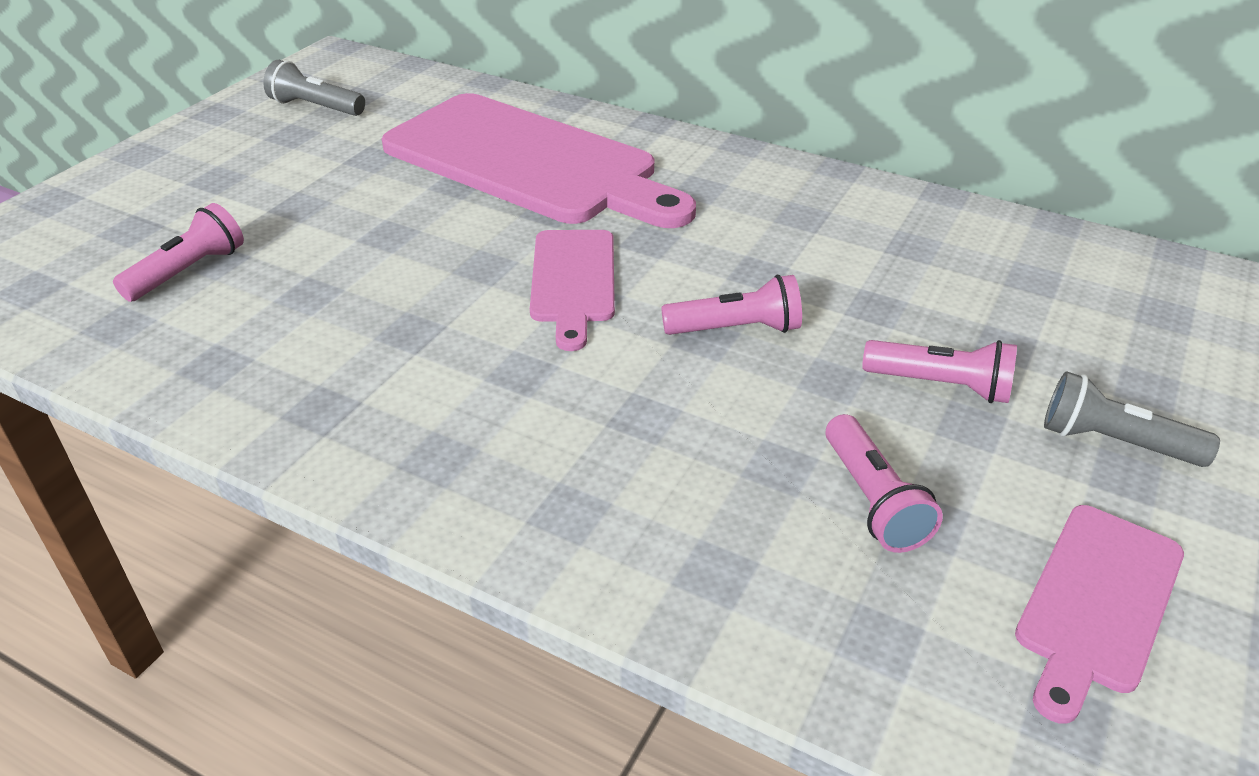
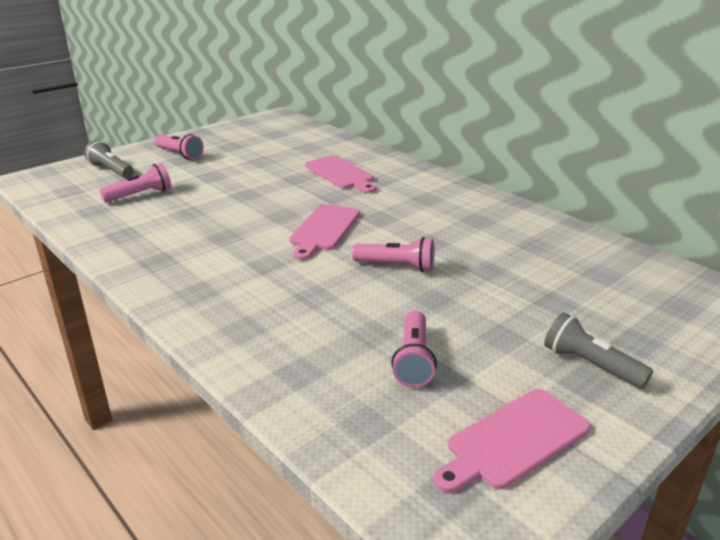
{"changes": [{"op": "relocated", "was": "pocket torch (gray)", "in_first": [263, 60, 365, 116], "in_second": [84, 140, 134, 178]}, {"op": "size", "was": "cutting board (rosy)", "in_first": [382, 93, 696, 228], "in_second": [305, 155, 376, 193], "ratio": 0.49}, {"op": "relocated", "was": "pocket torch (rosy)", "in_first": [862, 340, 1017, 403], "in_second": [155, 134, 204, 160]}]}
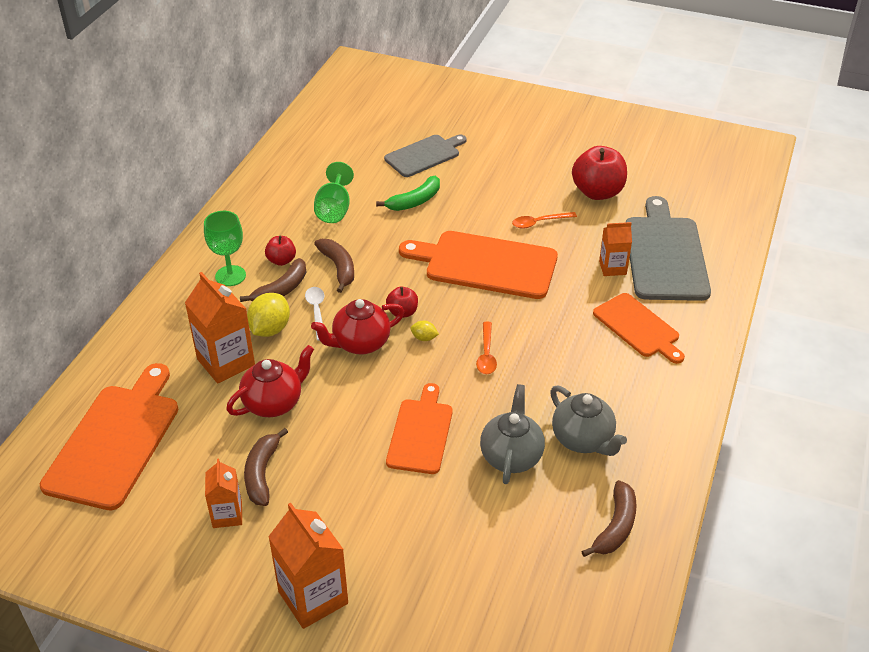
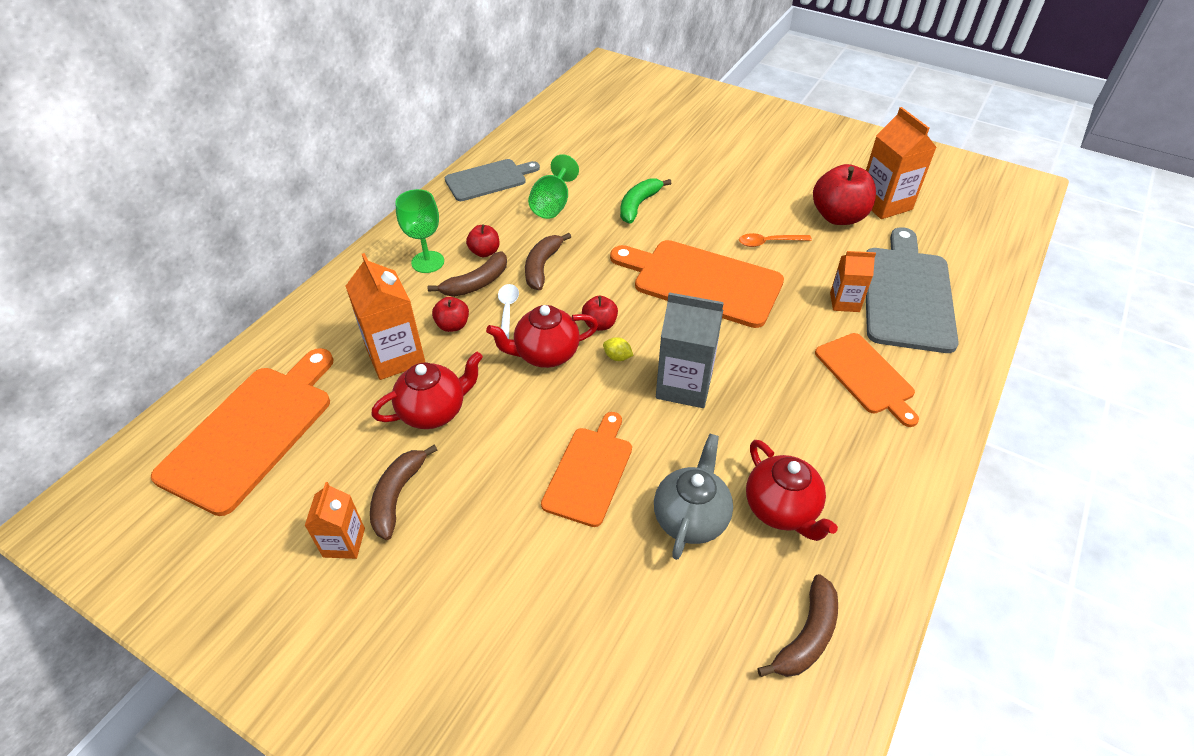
{"changes": [{"op": "relocated", "was": "cutting board (gray)", "in_first": [384, 135, 467, 177], "in_second": [445, 159, 540, 201]}, {"op": "spun", "was": "banana (green)", "in_first": [376, 176, 440, 211], "in_second": [620, 178, 671, 224], "clockwise": 150}, {"op": "spun", "was": "banana (brown)", "in_first": [314, 239, 354, 293], "in_second": [525, 233, 571, 290], "clockwise": -150}, {"op": "exchanged", "was": "lemon (golden)", "now": "apple (red)", "in_first": [247, 293, 290, 337], "in_second": [432, 297, 469, 332]}, {"op": "exchanged", "was": "tablespoon (bright orange)", "now": "milk carton (gray)", "in_first": [476, 322, 497, 374], "in_second": [656, 292, 724, 408]}, {"op": "colour", "was": "tea pot (gray)", "now": "tea pot (red)", "in_first": [550, 386, 627, 456], "in_second": [746, 440, 838, 541]}, {"op": "relocated", "was": "milk carton (bright orange)", "in_first": [268, 503, 348, 629], "in_second": [866, 107, 937, 219]}]}
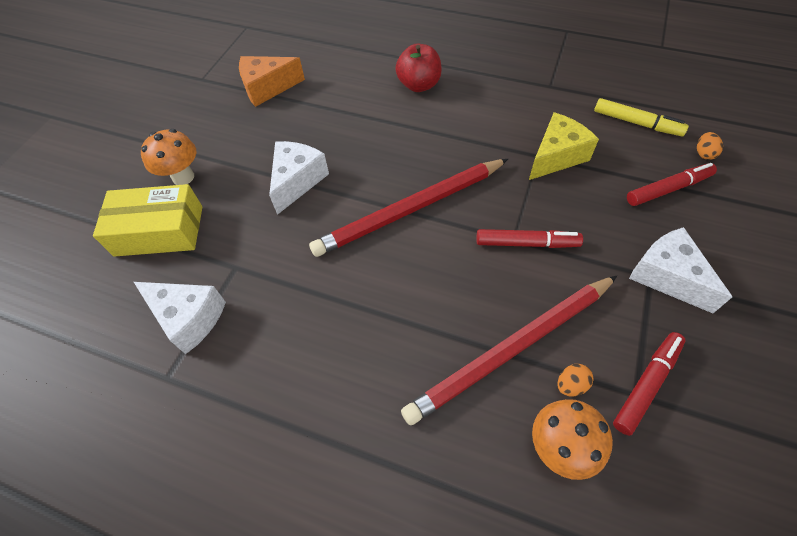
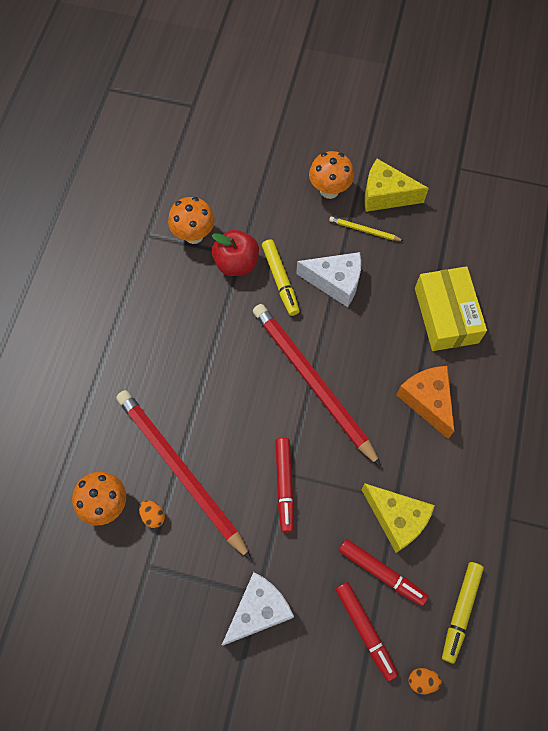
{"changes": [{"op": "relocated", "was": "apple (red)", "in_first": [395, 44, 442, 92], "in_second": [212, 230, 259, 276]}, {"op": "relocated", "was": "cheese wedge (bright orange)", "in_first": [239, 56, 305, 107], "in_second": [396, 366, 455, 439]}, {"op": "relocated", "was": "parcel (golden)", "in_first": [93, 184, 202, 257], "in_second": [415, 266, 487, 351]}, {"op": "exchanged", "was": "cheese wedge (white)", "now": "fungus (bright orange)", "in_first": [134, 282, 226, 354], "in_second": [168, 197, 215, 244]}, {"op": "relocated", "was": "marker (red)", "in_first": [613, 332, 686, 436], "in_second": [339, 539, 428, 606]}, {"op": "appeared", "now": "cheese wedge (golden)", "in_second": [364, 159, 429, 212]}, {"op": "appeared", "now": "lead pencil (golden)", "in_second": [329, 217, 404, 241]}, {"op": "appeared", "now": "marker (golden)", "in_second": [262, 239, 300, 316]}]}
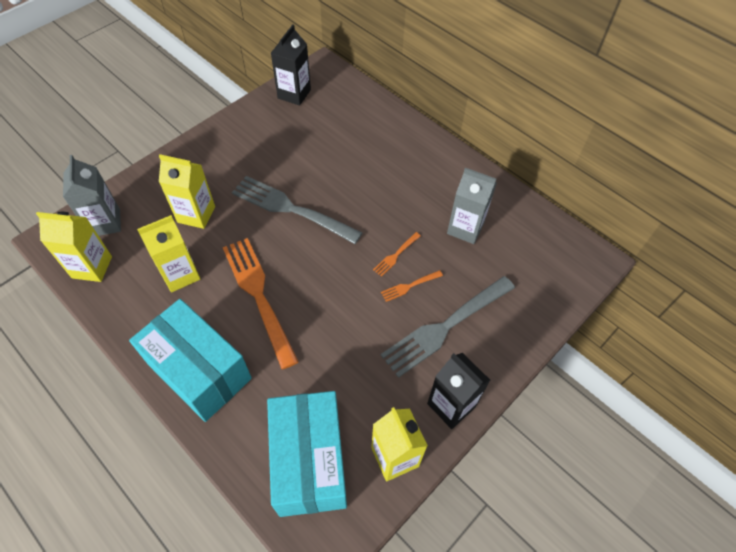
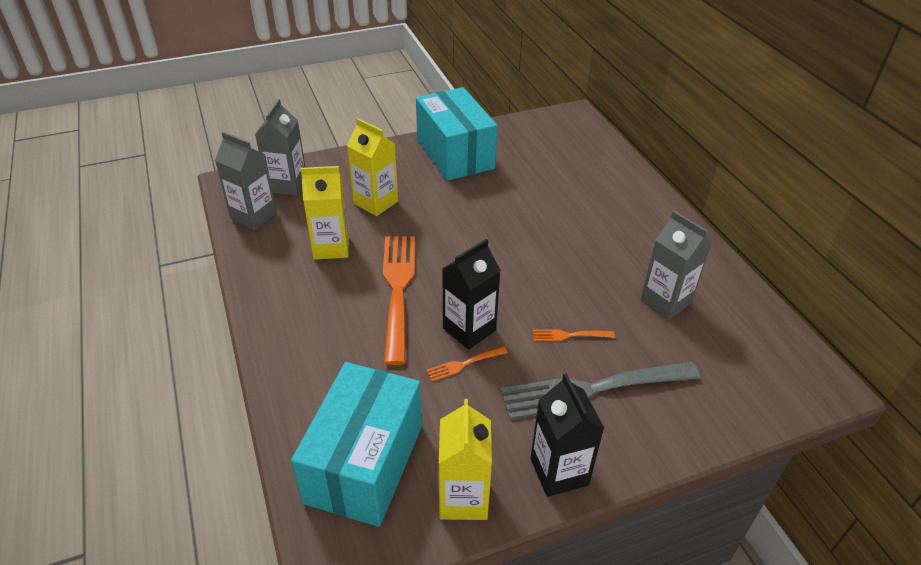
{"changes": [{"op": "relocated", "was": "milk carton (jet-black)", "in_first": [271, 25, 311, 106], "in_second": [442, 239, 501, 349]}, {"op": "missing", "was": "dinner fork (gray)", "in_first": [232, 176, 362, 244]}, {"op": "colour", "was": "milk carton (golden)", "now": "milk carton (gray)", "in_first": [36, 212, 112, 282], "in_second": [215, 132, 277, 230]}, {"op": "relocated", "was": "dinner fork (bright orange)", "in_first": [373, 232, 421, 277], "in_second": [426, 347, 508, 382]}, {"op": "relocated", "was": "parcel (teal)", "in_first": [129, 299, 252, 422], "in_second": [416, 87, 497, 181]}]}
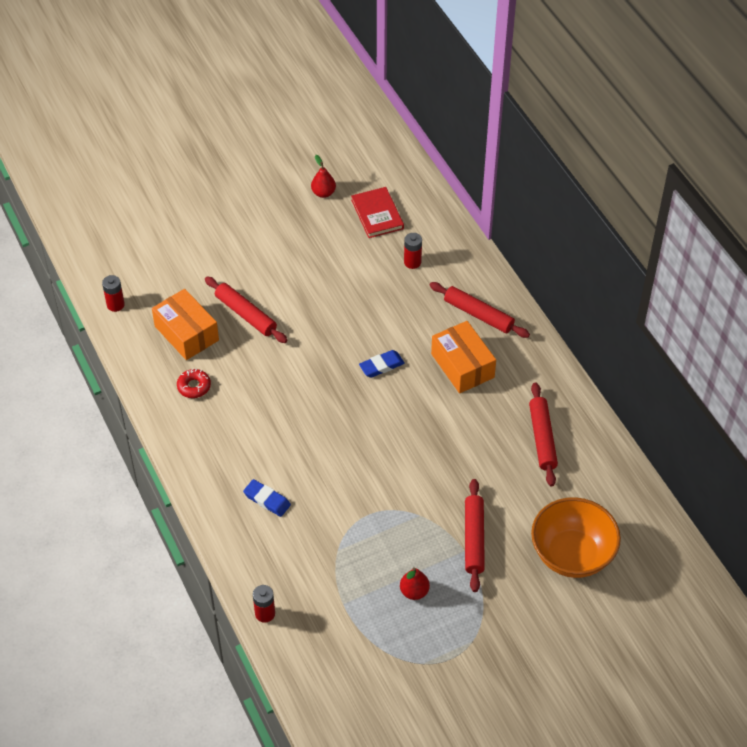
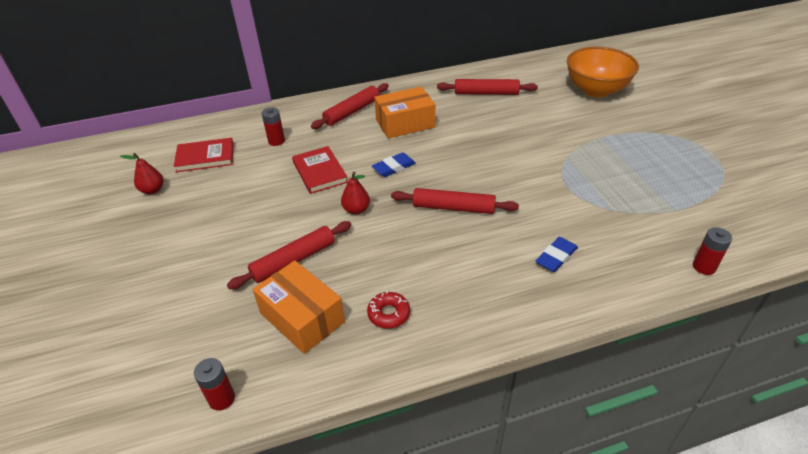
{"changes": [{"op": "spun", "was": "parcel (bright orange)", "in_first": [152, 289, 219, 360], "in_second": [253, 260, 345, 354], "clockwise": 75}, {"op": "spun", "was": "gum eraser (blue)", "in_first": [359, 350, 405, 378], "in_second": [372, 152, 416, 177], "clockwise": 75}, {"op": "relocated", "was": "pastry roller (red)", "in_first": [465, 479, 485, 592], "in_second": [391, 188, 519, 214]}, {"op": "relocated", "was": "pear (red)", "in_first": [400, 567, 430, 600], "in_second": [341, 172, 370, 214]}, {"op": "appeared", "now": "hardcover (red)", "in_second": [292, 146, 348, 194]}]}
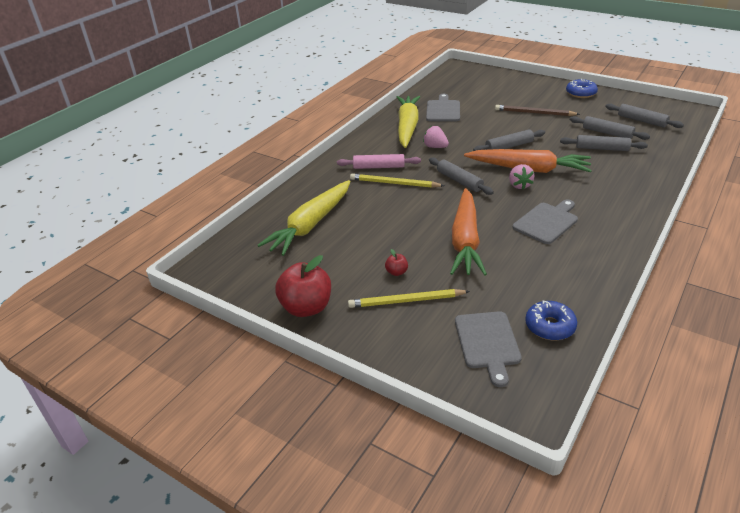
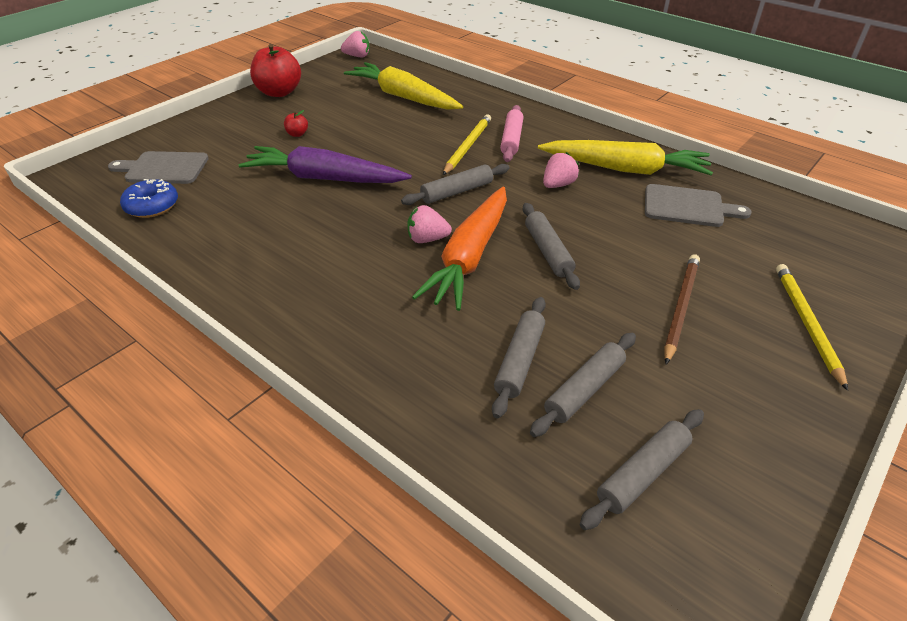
{"changes": [{"op": "missing", "was": "doughnut (blue)", "in_first": [566, 79, 598, 98]}, {"op": "colour", "was": "root vegetable (bright orange)", "now": "root vegetable (violet)", "in_first": [450, 188, 487, 276], "in_second": [239, 146, 412, 183]}, {"op": "missing", "was": "cutting board (gray)", "in_first": [513, 200, 578, 244]}, {"op": "relocated", "was": "lead pencil (golden)", "in_first": [348, 289, 470, 308], "in_second": [776, 264, 848, 391]}, {"op": "appeared", "now": "toy strawberry (rosy)", "in_second": [341, 31, 370, 57]}]}
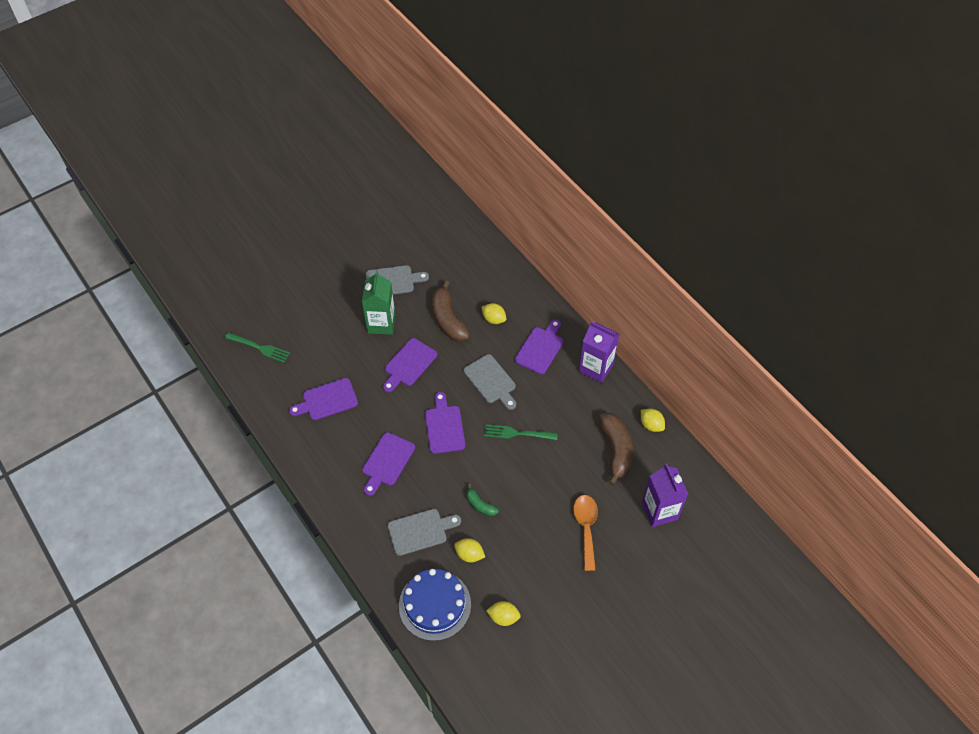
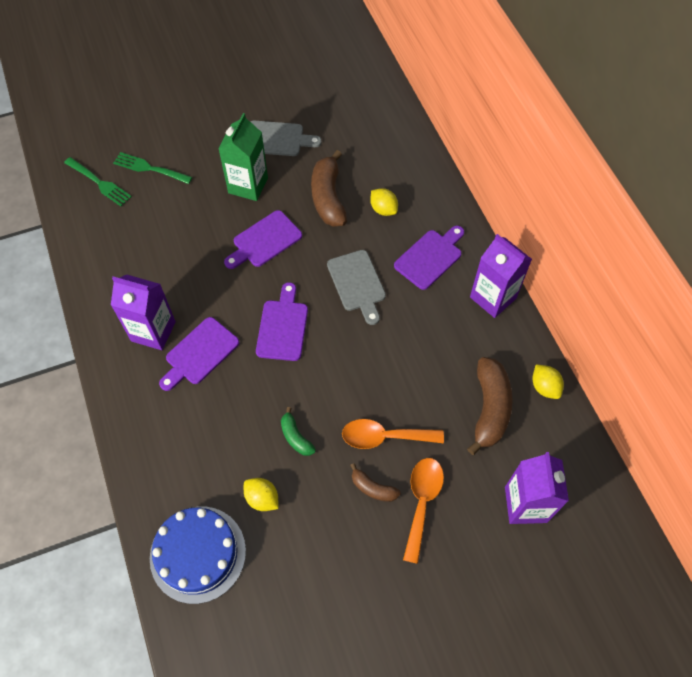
{"changes": [{"op": "missing", "was": "cutting board (violet)", "in_first": [289, 378, 358, 420]}, {"op": "relocated", "was": "dinner fork (green)", "in_first": [484, 424, 558, 440], "in_second": [113, 152, 192, 184]}, {"op": "missing", "was": "cutting board (gray)", "in_first": [388, 509, 461, 556]}, {"op": "missing", "was": "lemon (golden)", "in_first": [486, 601, 521, 626]}, {"op": "appeared", "now": "milk carton (violet)", "in_second": [111, 275, 176, 350]}, {"op": "appeared", "now": "tablespoon (bright orange)", "in_second": [342, 419, 444, 449]}, {"op": "appeared", "now": "banana (brown)", "in_second": [350, 463, 401, 502]}]}
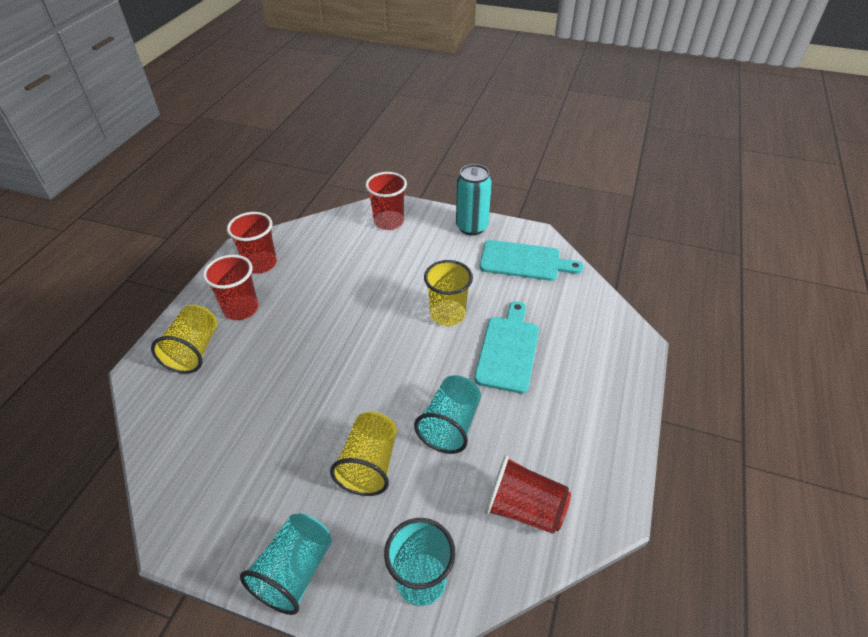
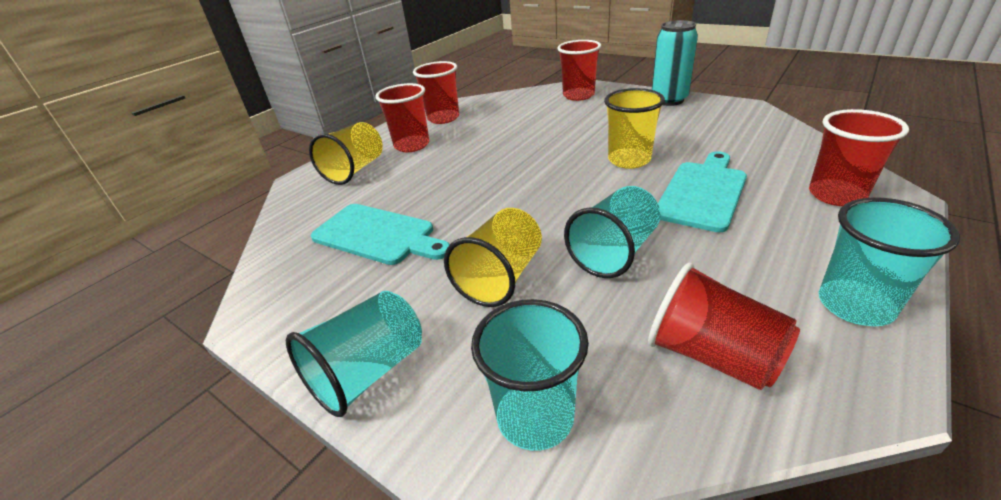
{"changes": [{"op": "relocated", "was": "cutting board (teal)", "in_first": [480, 240, 584, 281], "in_second": [311, 204, 450, 265]}, {"op": "appeared", "now": "cup (red)", "in_second": [809, 109, 909, 206]}, {"op": "appeared", "now": "cup (teal)", "in_second": [819, 197, 960, 326]}]}
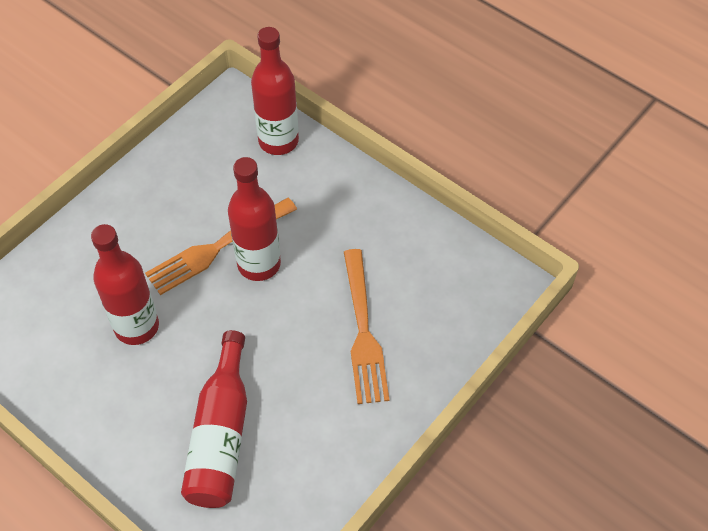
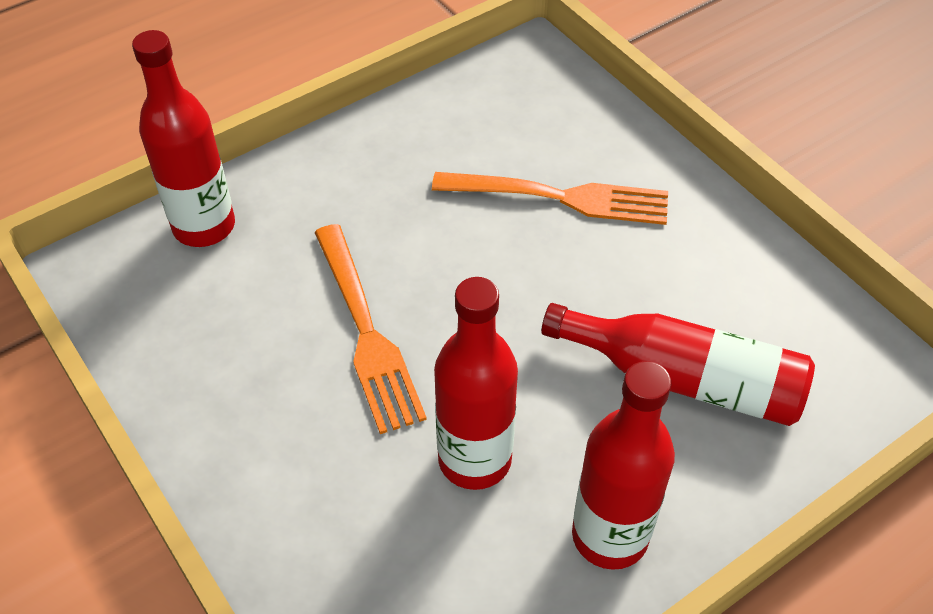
{"changes": [{"op": "relocated", "was": "flask (red)", "in_first": [228, 157, 281, 281], "in_second": [572, 361, 675, 570]}]}
